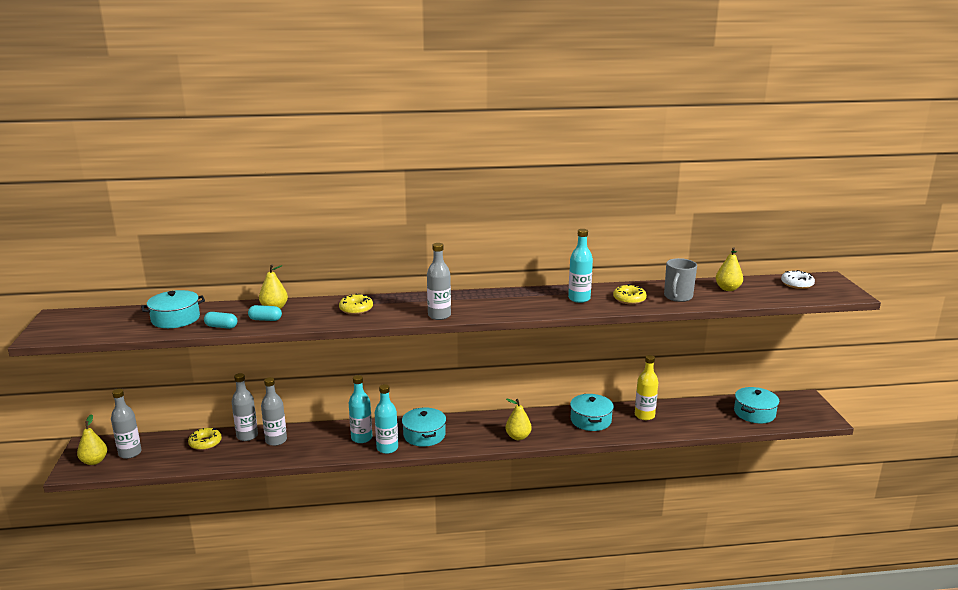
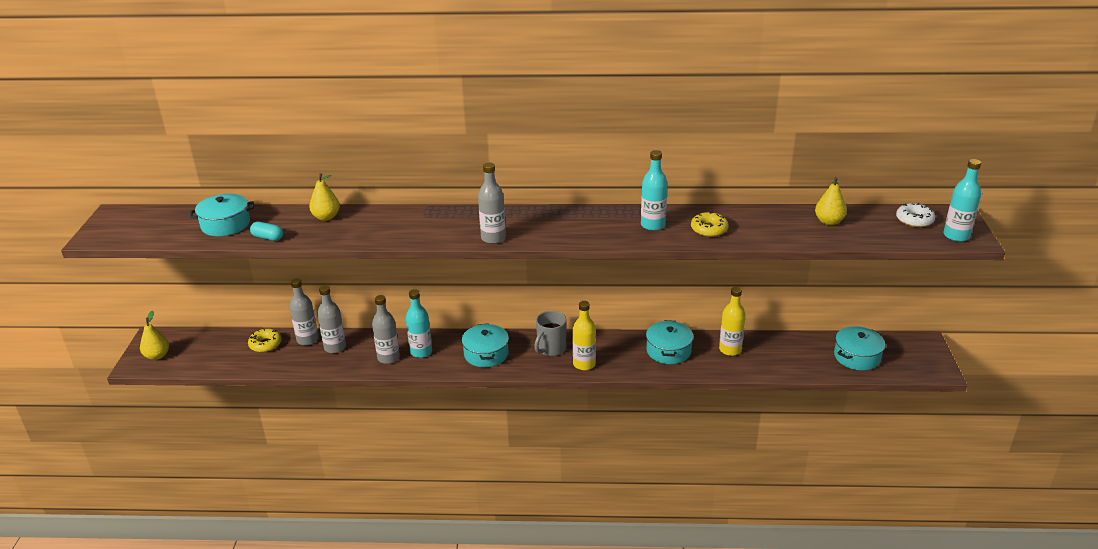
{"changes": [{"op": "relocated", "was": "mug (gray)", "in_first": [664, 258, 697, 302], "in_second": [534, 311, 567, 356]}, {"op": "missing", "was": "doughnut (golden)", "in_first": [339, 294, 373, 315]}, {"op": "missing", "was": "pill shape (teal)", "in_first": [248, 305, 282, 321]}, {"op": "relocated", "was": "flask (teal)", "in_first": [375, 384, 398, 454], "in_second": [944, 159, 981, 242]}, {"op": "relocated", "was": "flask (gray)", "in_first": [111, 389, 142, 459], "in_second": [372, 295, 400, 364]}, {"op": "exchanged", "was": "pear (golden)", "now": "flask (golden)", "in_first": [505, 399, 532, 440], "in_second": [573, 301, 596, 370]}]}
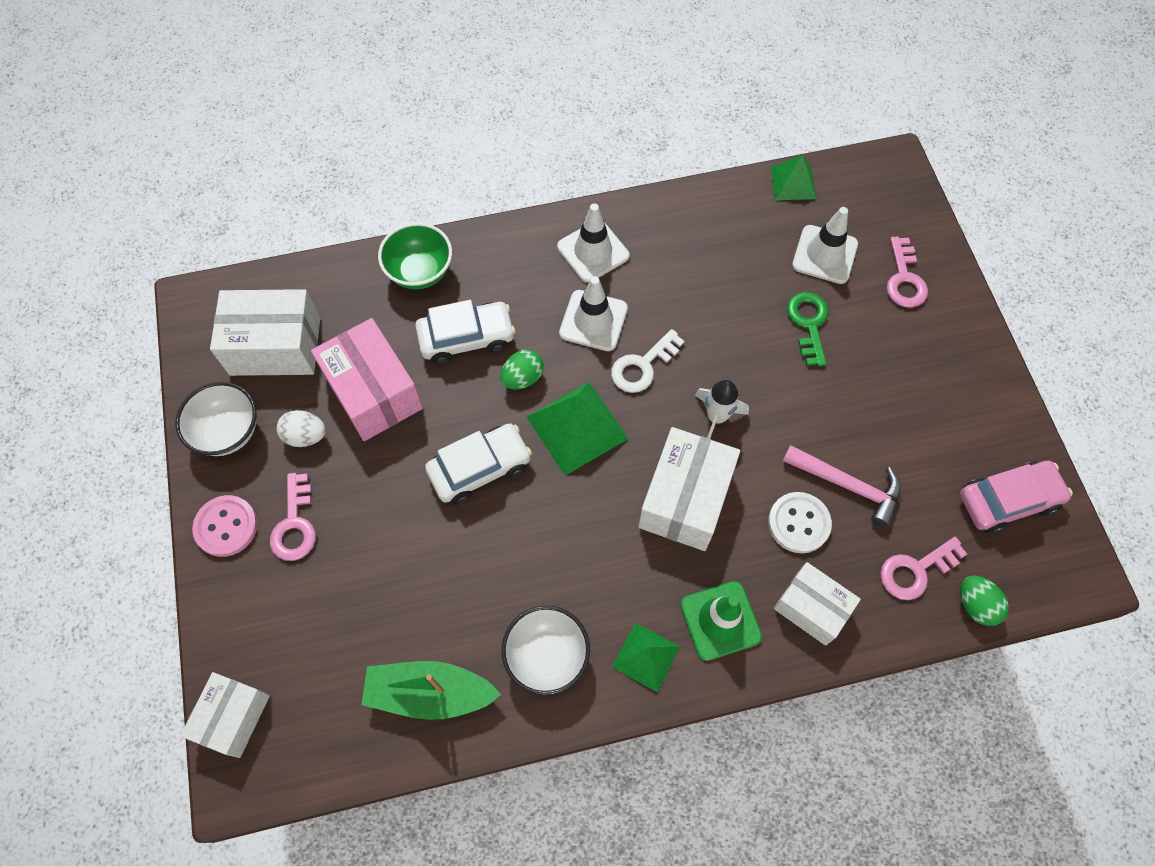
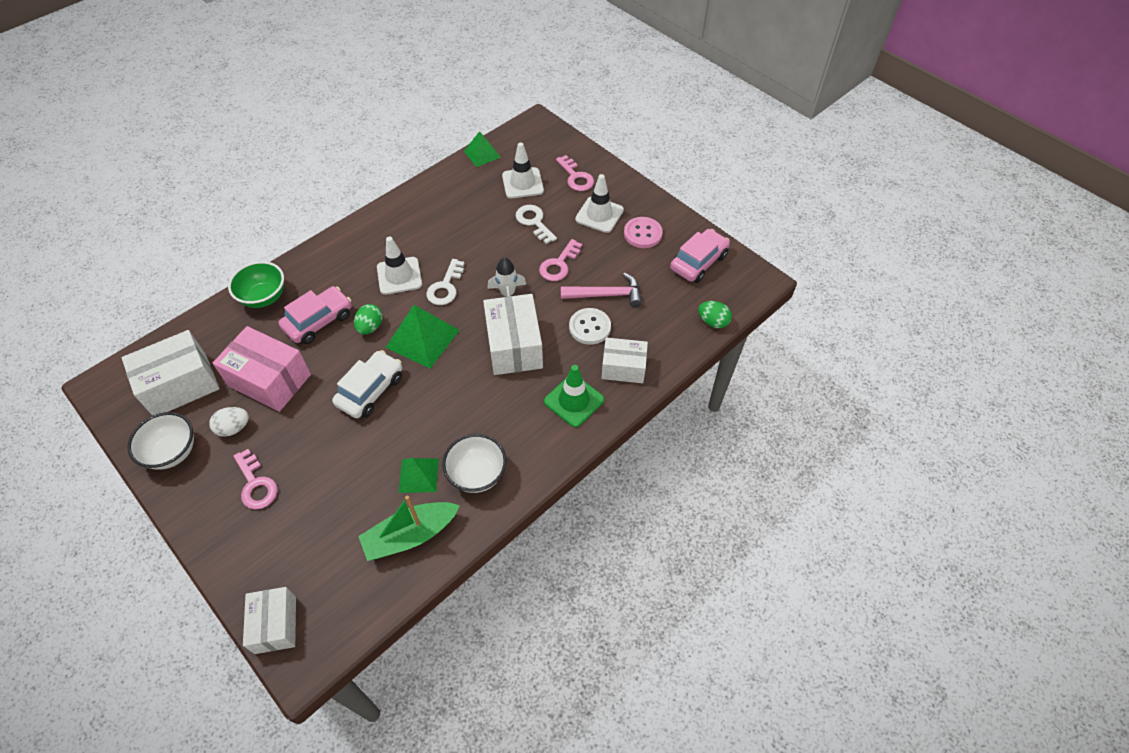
{"changes": [{"op": "relocated", "was": "traffic cone (white)", "in_first": [557, 203, 630, 283], "in_second": [575, 174, 624, 233]}, {"op": "colour", "was": "latchkey (green)", "now": "latchkey (white)", "in_first": [787, 292, 829, 367], "in_second": [516, 205, 557, 244]}, {"op": "colour", "was": "toy car (white)", "now": "toy car (rosy)", "in_first": [415, 300, 515, 365], "in_second": [279, 286, 352, 344]}, {"op": "relocated", "was": "sewing button (rosy)", "in_first": [192, 495, 258, 557], "in_second": [624, 217, 663, 248]}, {"op": "relocated", "was": "latchkey (rosy)", "in_first": [880, 537, 967, 600], "in_second": [539, 239, 582, 281]}, {"op": "relocated", "was": "pyramid shape (green)", "in_first": [612, 623, 680, 692], "in_second": [399, 458, 439, 493]}]}
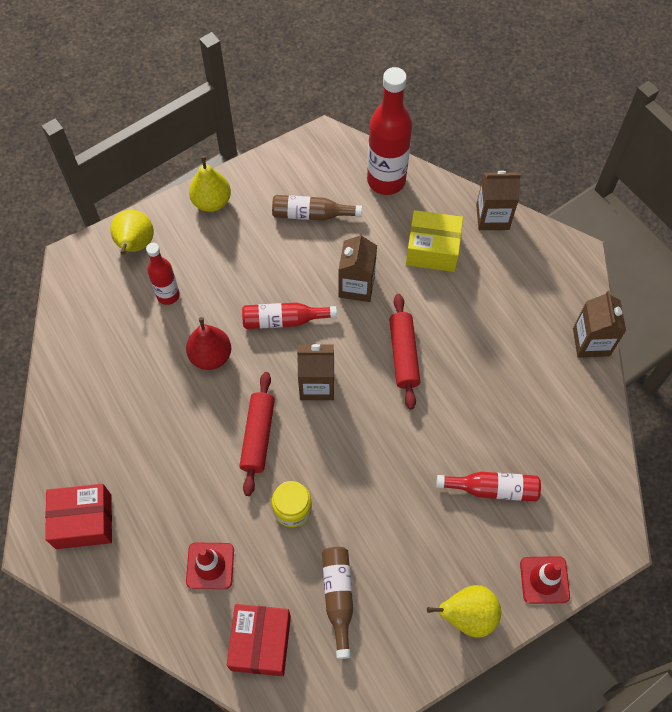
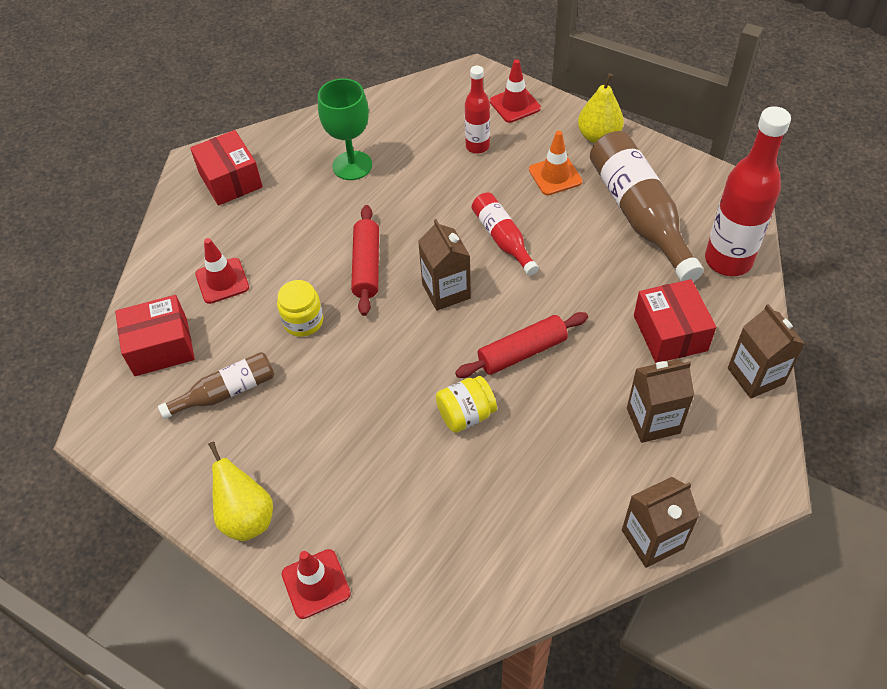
{"changes": [{"op": "size", "was": "flask (brown)", "in_first": [272, 195, 362, 220], "in_second": [590, 131, 704, 282], "ratio": 1.78}, {"op": "exchanged", "was": "pear (golden)", "now": "traffic cone (red)", "in_first": [110, 210, 154, 255], "in_second": [490, 59, 541, 123]}, {"op": "colour", "was": "parcel (golden)", "now": "parcel (red)", "in_first": [406, 210, 463, 272], "in_second": [634, 279, 716, 363]}, {"op": "relocated", "was": "milk carton (brown)", "in_first": [338, 232, 377, 302], "in_second": [627, 359, 694, 443]}, {"op": "missing", "was": "pear (red)", "in_first": [186, 317, 231, 370]}, {"op": "spun", "was": "pastry roller (red)", "in_first": [239, 372, 275, 496], "in_second": [351, 205, 379, 316], "clockwise": -75}, {"op": "missing", "was": "flask (red)", "in_first": [436, 472, 541, 502]}, {"op": "appeared", "now": "wine glass (green)", "in_second": [318, 78, 372, 180]}, {"op": "appeared", "now": "traffic cone (bright orange)", "in_second": [529, 131, 582, 195]}, {"op": "appeared", "now": "preserve jar (golden)", "in_second": [436, 376, 497, 433]}]}
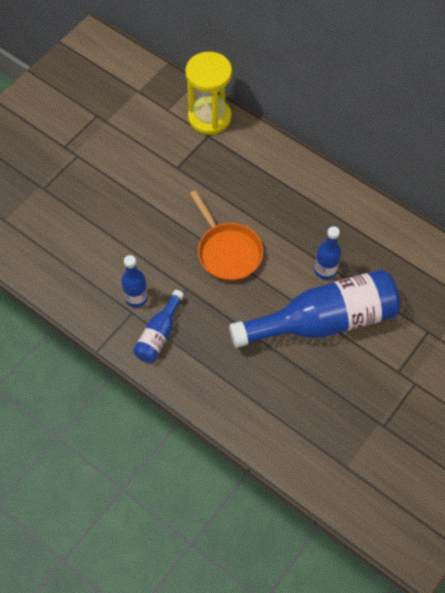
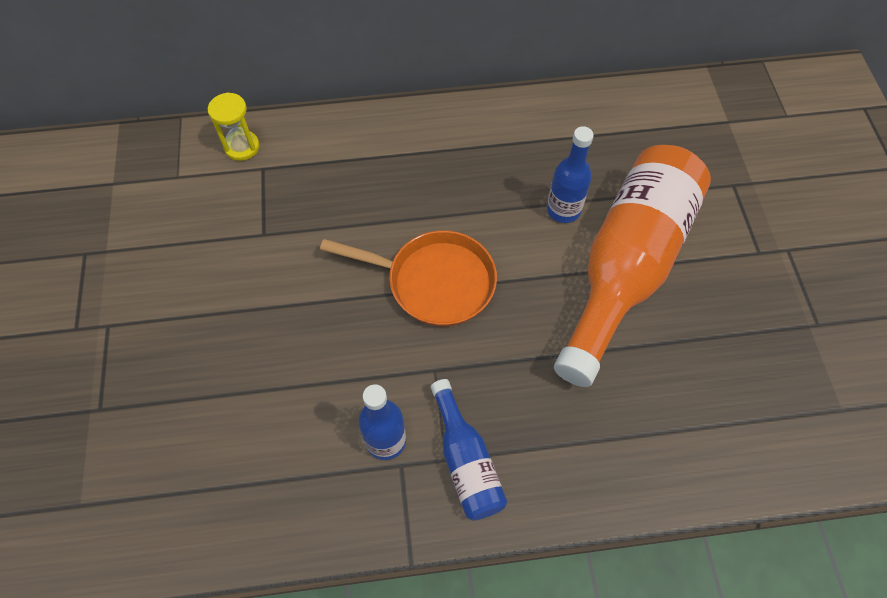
{"changes": [{"op": "size", "was": "hourglass (golden)", "in_first": [185, 52, 232, 135], "in_second": [208, 93, 260, 161], "ratio": 0.51}, {"op": "colour", "was": "flask (blue)", "now": "flask (bright orange)", "in_first": [229, 269, 400, 348], "in_second": [554, 145, 711, 387]}]}
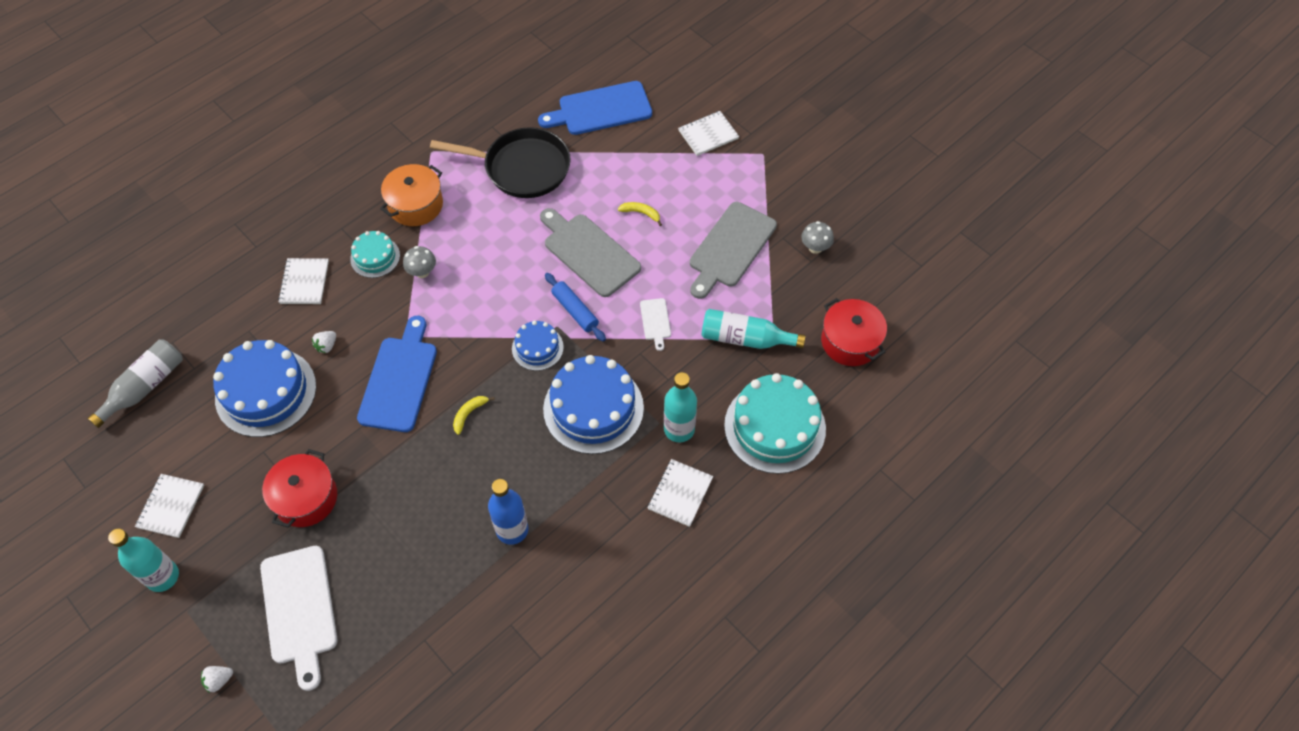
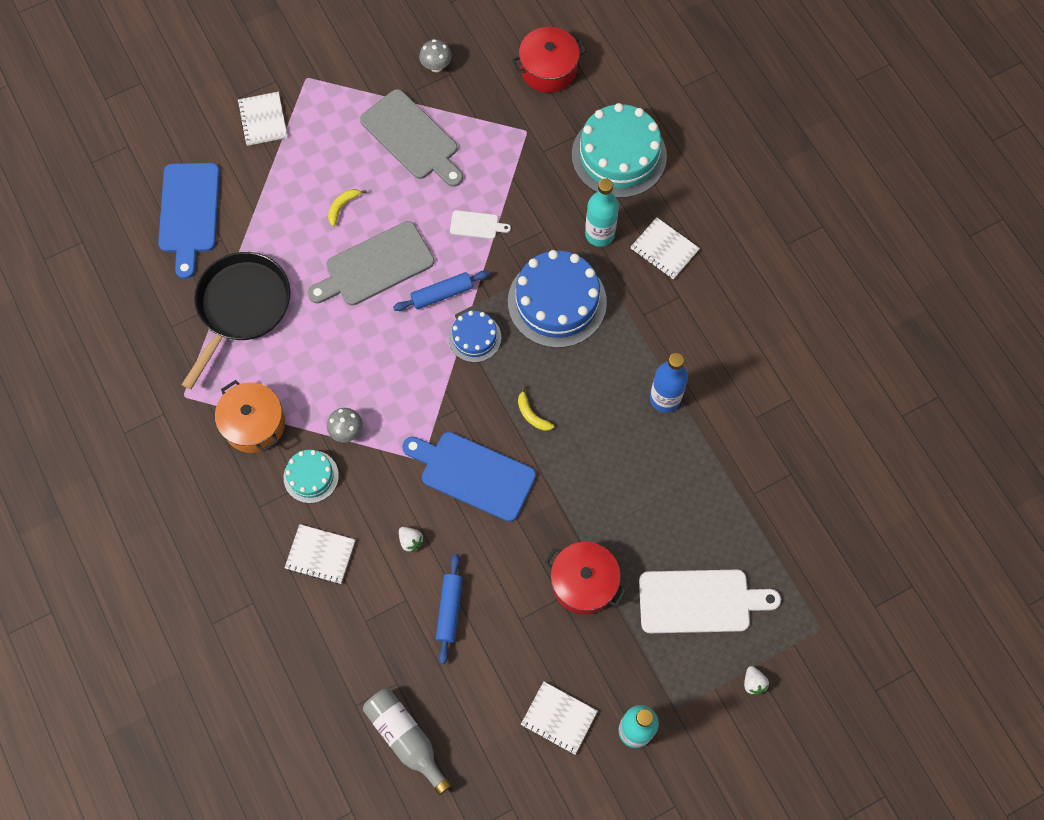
{"changes": [{"op": "missing", "was": "flask (teal)", "in_first": [702, 309, 806, 349]}, {"op": "exchanged", "was": "layer cake (blue)", "now": "pastry roller (blue)", "in_first": [213, 340, 316, 437], "in_second": [436, 554, 463, 664]}]}
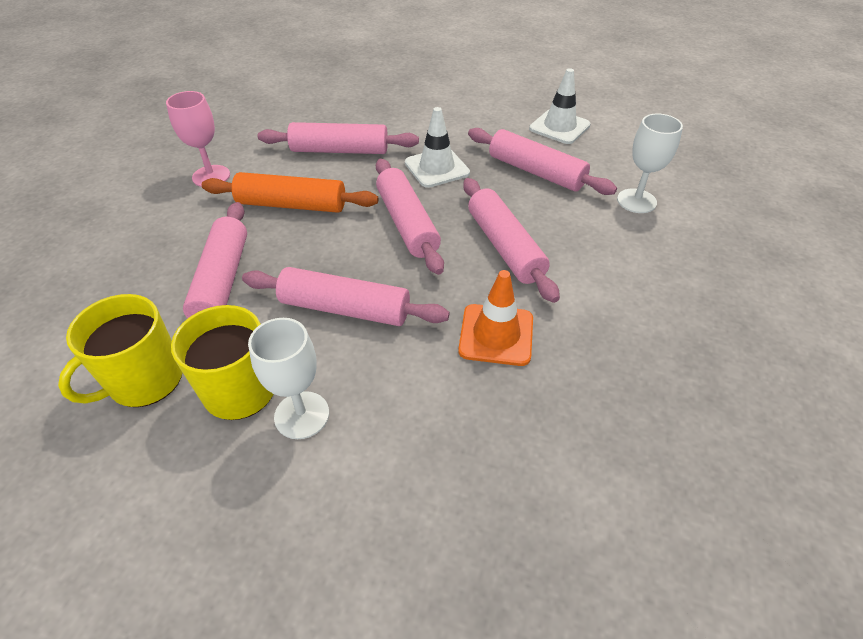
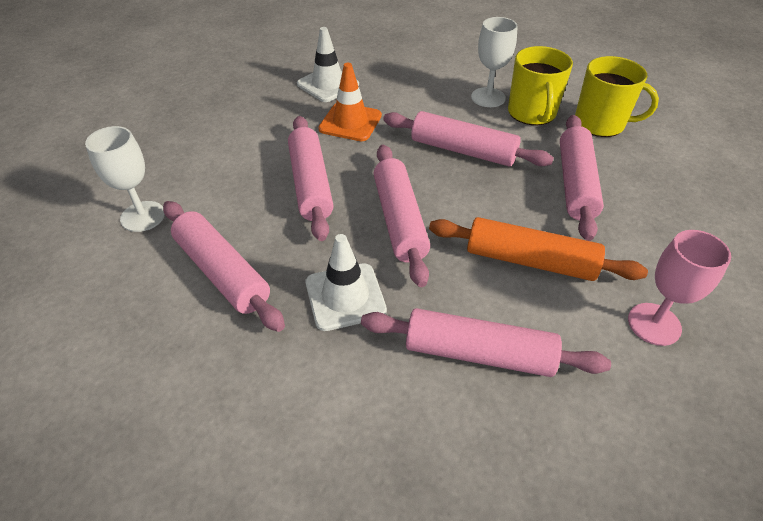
{"changes": [{"op": "relocated", "was": "traffic cone (white)", "in_first": [529, 68, 591, 144], "in_second": [297, 27, 359, 102]}, {"op": "spun", "was": "mug (golden)", "in_first": [58, 294, 183, 407], "in_second": [575, 56, 659, 137], "clockwise": 60}]}
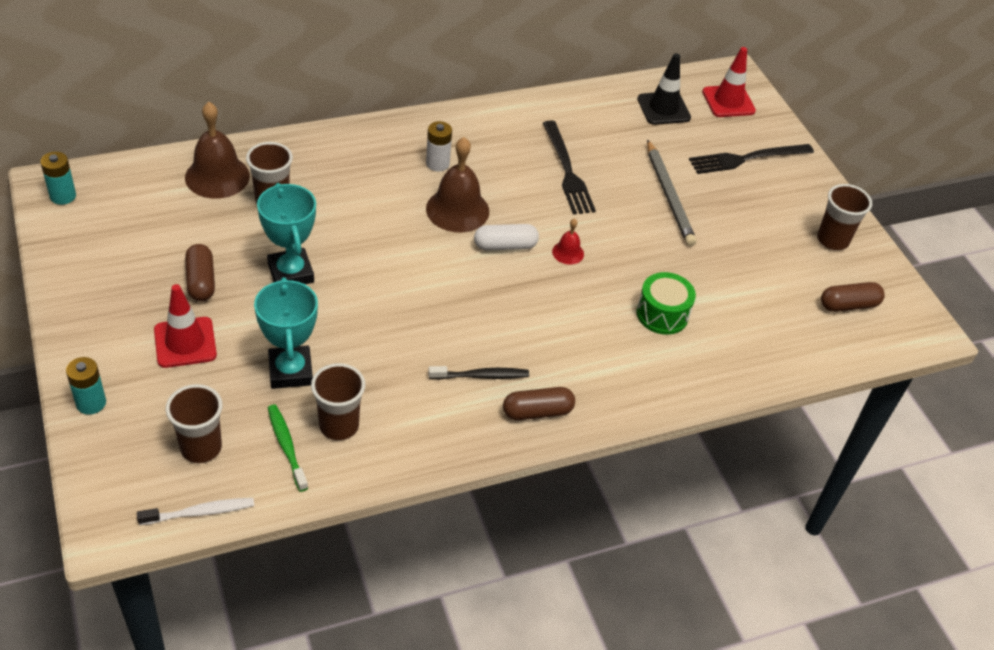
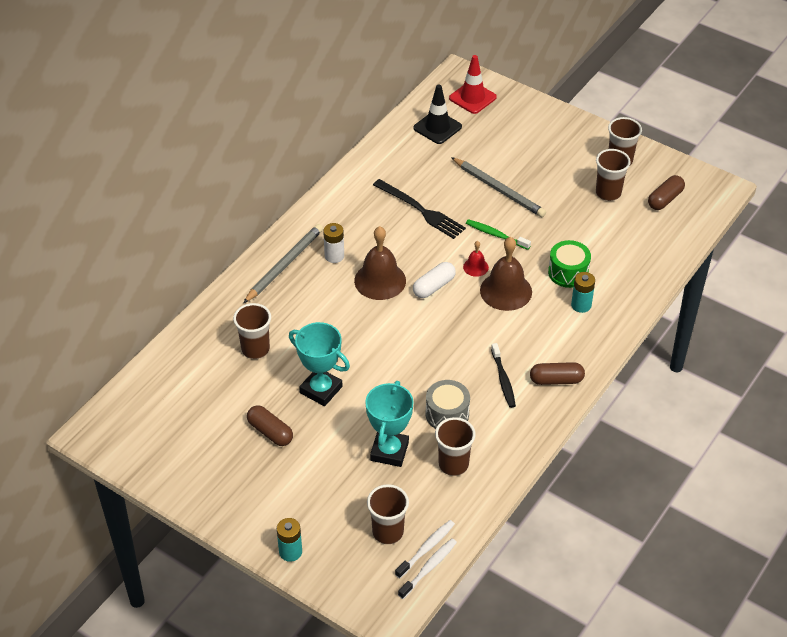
{"changes": [{"op": "relocated", "was": "school bell (brown)", "in_first": [185, 102, 250, 199], "in_second": [480, 237, 532, 311]}, {"op": "missing", "was": "dinner fork (jet-black)", "in_first": [689, 144, 814, 174]}, {"op": "relocated", "was": "AA battery (teal)", "in_first": [40, 152, 76, 205], "in_second": [571, 272, 595, 313]}, {"op": "spun", "was": "award cup (teal)", "in_first": [254, 277, 318, 389], "in_second": [365, 381, 414, 467], "clockwise": 60}, {"op": "missing", "was": "traffic cone (red)", "in_first": [154, 284, 217, 368]}, {"op": "spun", "was": "toothbrush (jet-black)", "in_first": [428, 366, 529, 380], "in_second": [491, 343, 516, 408], "clockwise": 120}, {"op": "spun", "was": "pill shape (brown)", "in_first": [503, 387, 575, 420], "in_second": [530, 362, 585, 385], "clockwise": 45}, {"op": "relocated", "was": "toothbrush (green)", "in_first": [268, 405, 308, 492], "in_second": [466, 219, 531, 250]}, {"op": "appeared", "now": "cup (brown)", "in_second": [596, 149, 631, 201]}, {"op": "appeared", "now": "lead pencil (gray)", "in_second": [243, 224, 323, 303]}, {"op": "appeared", "now": "drum (gray)", "in_second": [426, 380, 470, 429]}, {"op": "appeared", "now": "toothbrush (white)", "in_second": [395, 520, 455, 578]}]}
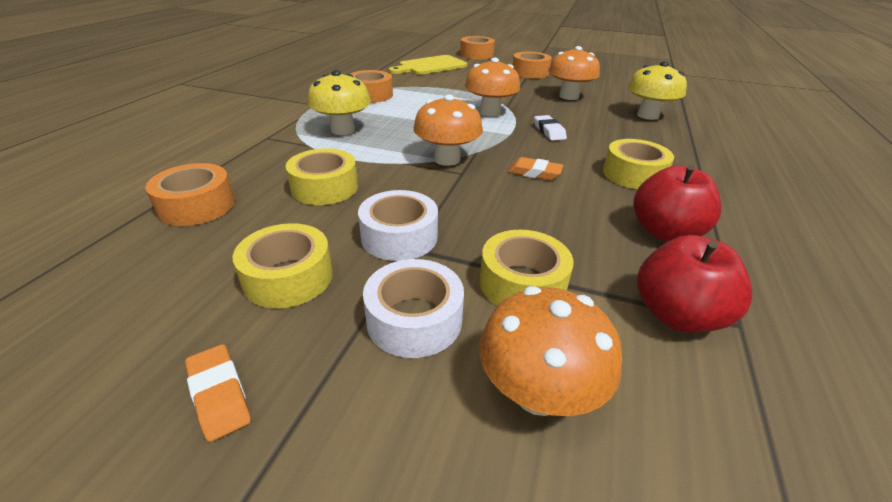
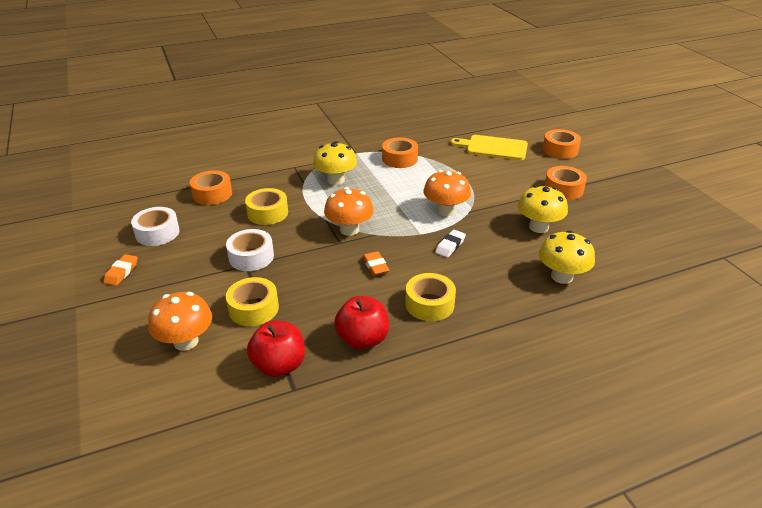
{"changes": [{"op": "colour", "was": "fungus (bright orange)", "now": "fungus (golden)", "in_first": [549, 46, 600, 100], "in_second": [518, 185, 568, 233]}, {"op": "missing", "was": "tape (golden)", "in_first": [233, 223, 333, 308]}, {"op": "relocated", "was": "tape (white)", "in_first": [363, 259, 464, 358], "in_second": [131, 207, 180, 246]}]}
